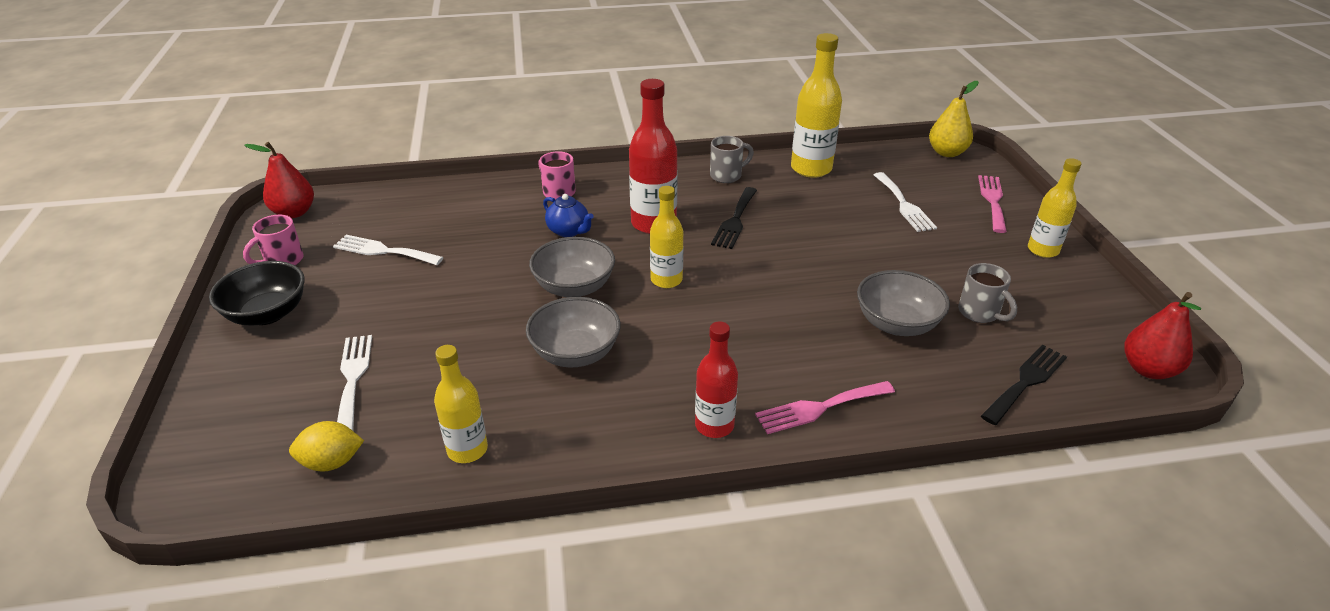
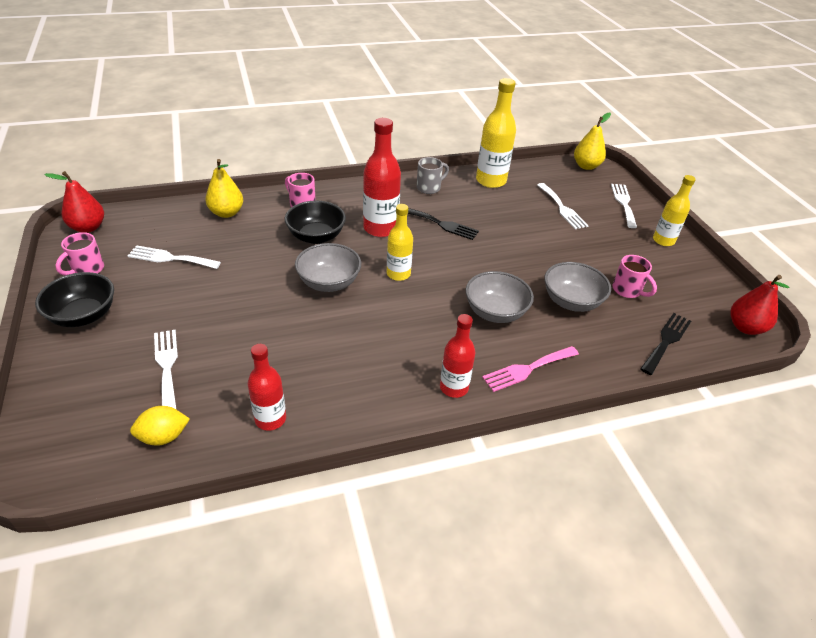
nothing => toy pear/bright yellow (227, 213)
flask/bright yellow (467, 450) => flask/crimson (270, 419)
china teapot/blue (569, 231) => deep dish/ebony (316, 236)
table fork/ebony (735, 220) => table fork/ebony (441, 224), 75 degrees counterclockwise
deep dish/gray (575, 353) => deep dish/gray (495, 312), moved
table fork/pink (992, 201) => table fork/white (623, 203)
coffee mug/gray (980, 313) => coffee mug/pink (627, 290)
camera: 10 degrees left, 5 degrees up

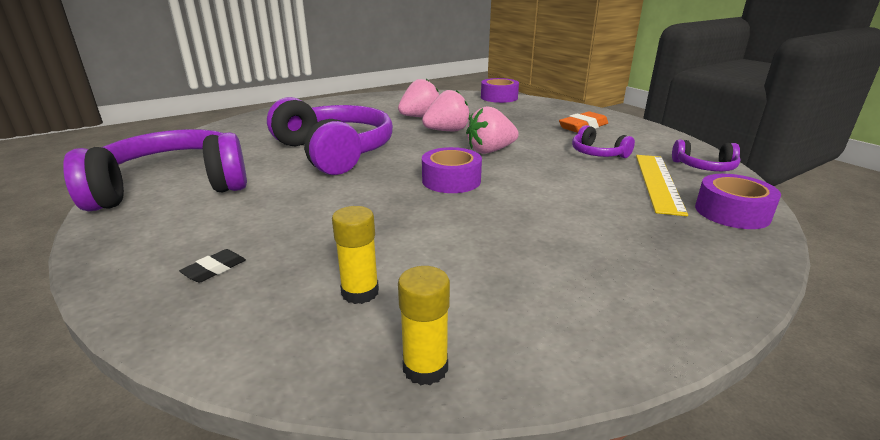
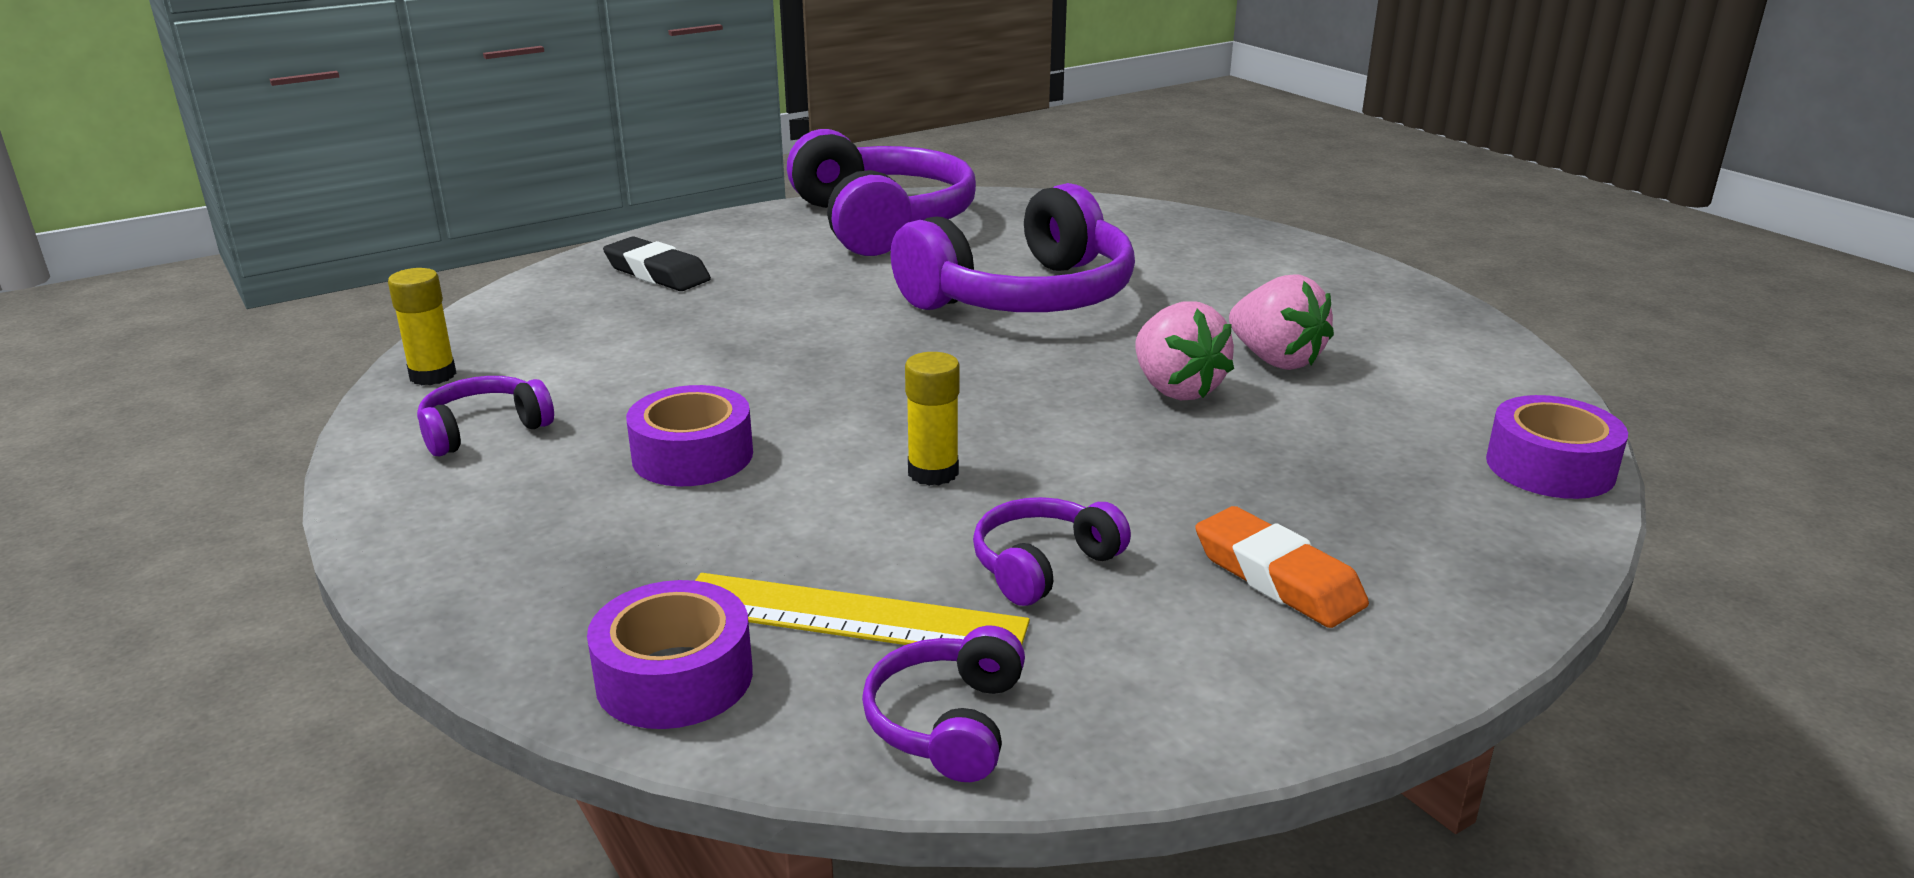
nothing => headset/violet (484, 430)
pencil eraser/ebony (214, 269) => pencil eraser/ebony (657, 273), x1.79
sticky tape/violet (451, 180) => sticky tape/violet (693, 456), moved
stick of glue/bright yellow (360, 292) => stick of glue/bright yellow (933, 472), moved
toy strawberry/pink (490, 151) => nothing
camera: 90 degrees right, 0 degrees up

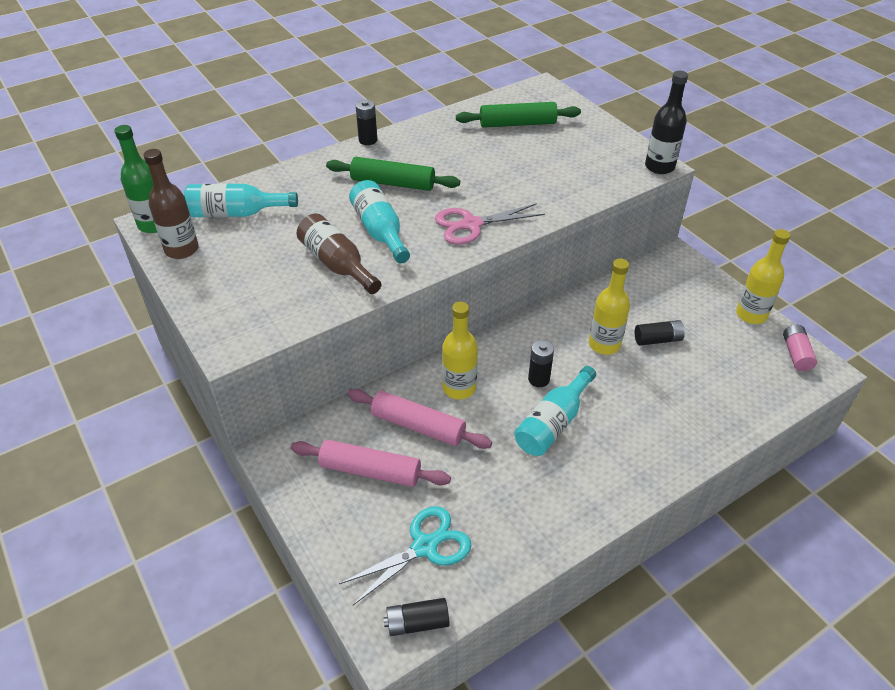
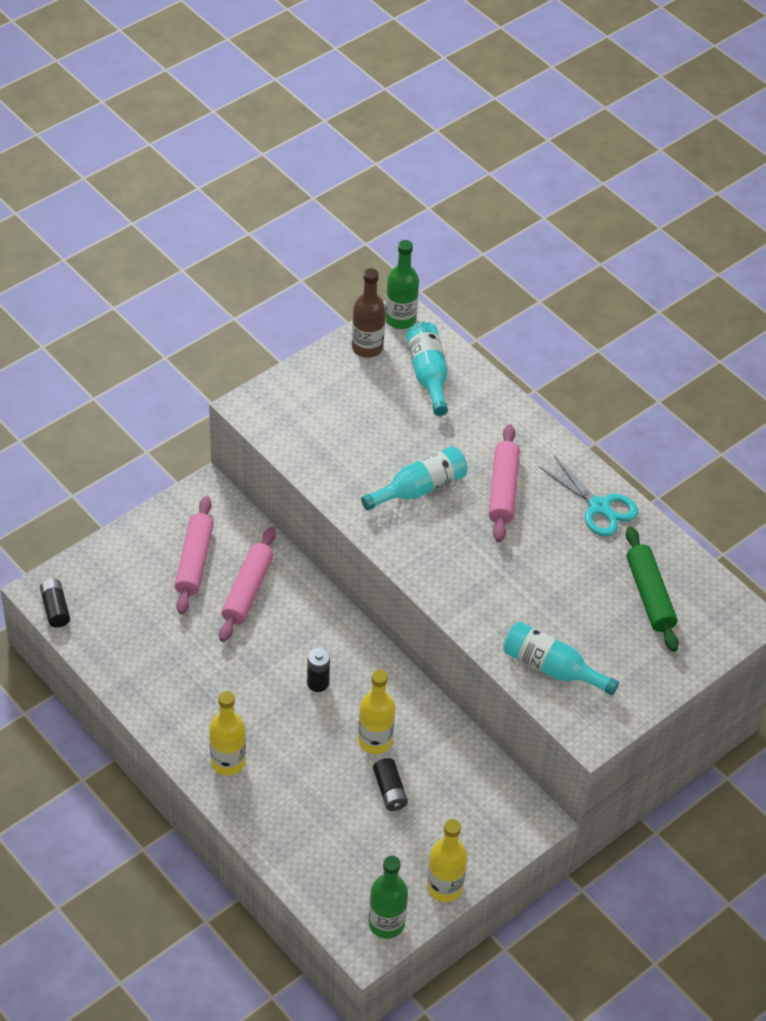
flask/bright yellow (459, 388) => flask/bright yellow (228, 762), moved
AA battery/pink (796, 354) => flask/emerald (386, 923)
rolling pin/emerald (393, 183) => rolling pin/pink (503, 490)
flask/teal (553, 423) => flask/teal (552, 668), moved
pair of scissors/teal (424, 547) => pair of scissors/teal (599, 507), moved
flask/russet (337, 264) => nothing
AA battery/ebony (368, 140) => nothing
pair of scissors/pink (471, 225) => nothing
flask/ebony (659, 167) => nothing
camera: 80 degrees right, 5 degrees up

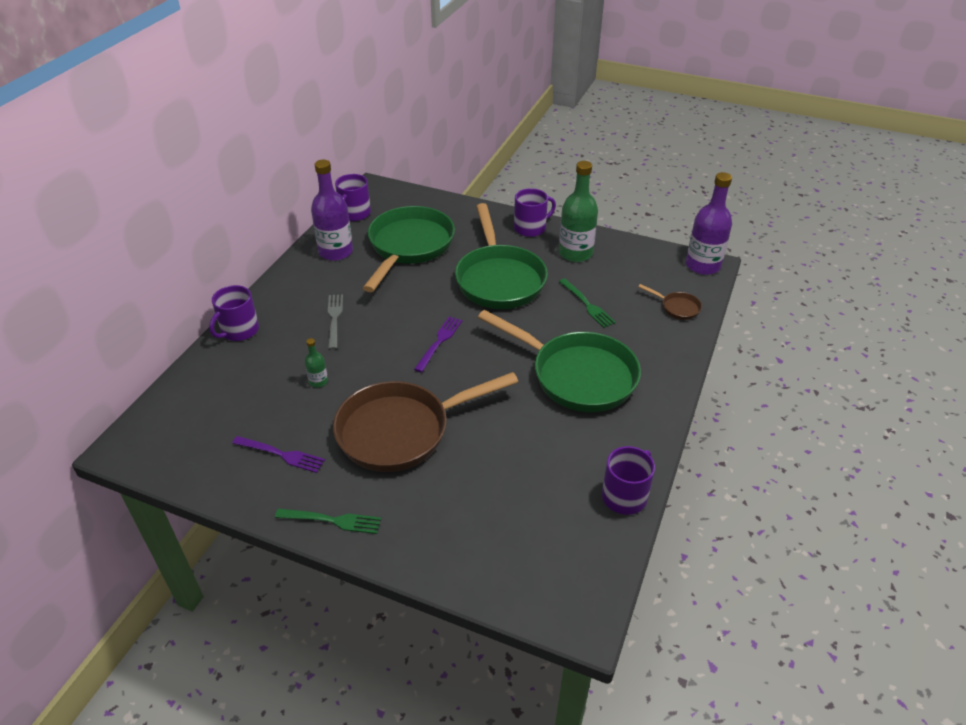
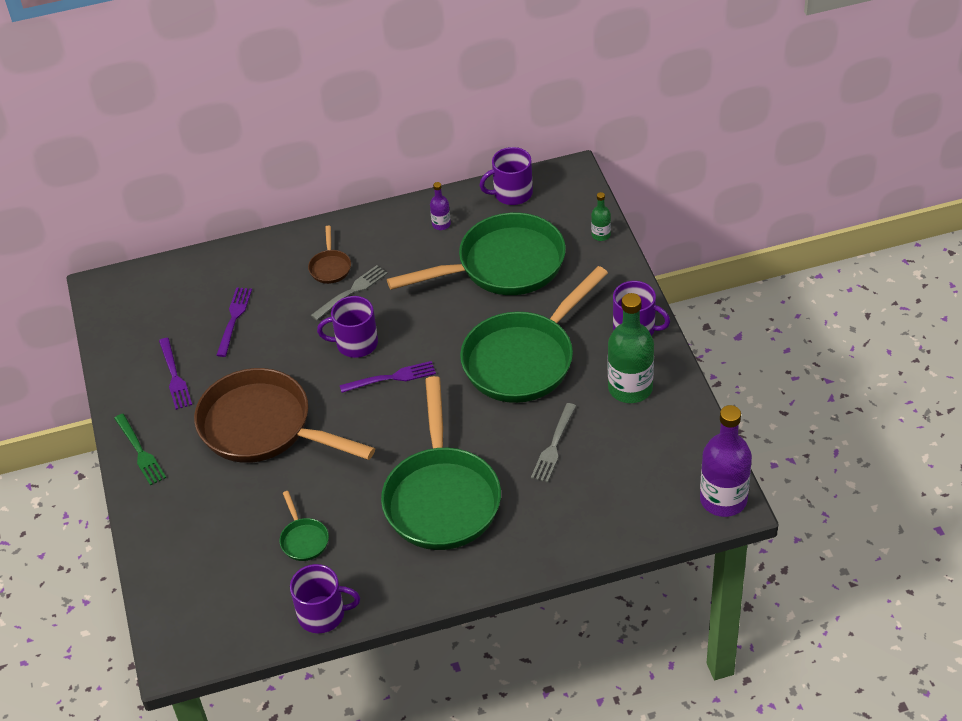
nothing => table fork/violet (234, 319)
nothing => frying pan/emerald (303, 539)
frying pan/russet (677, 307) => frying pan/russet (330, 267), moved
coffee mug/violet (239, 330) => coffee mug/violet (355, 343), moved
flask/violet (336, 252) => flask/violet (441, 224), x0.46
table fork/emerald (587, 304) => table fork/gray (554, 445)
flask/emerald (318, 381) => flask/emerald (601, 235), moved
camera: 55 degrees right, 5 degrees up

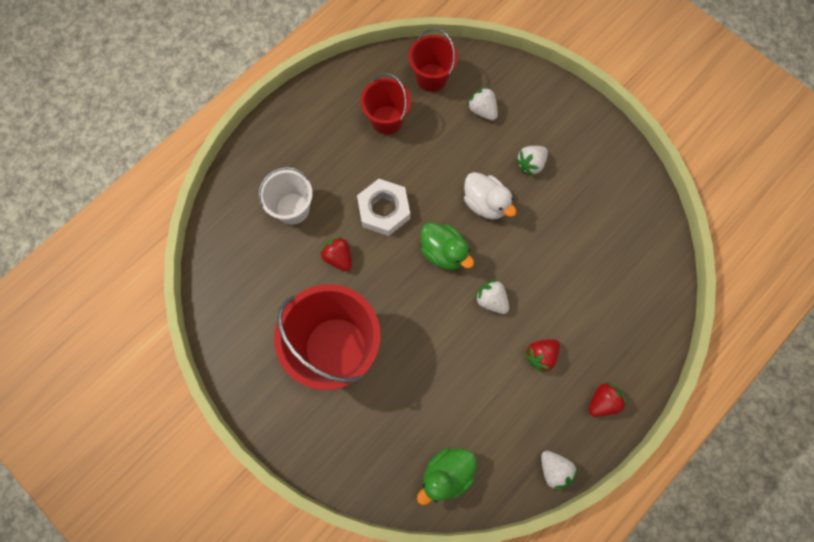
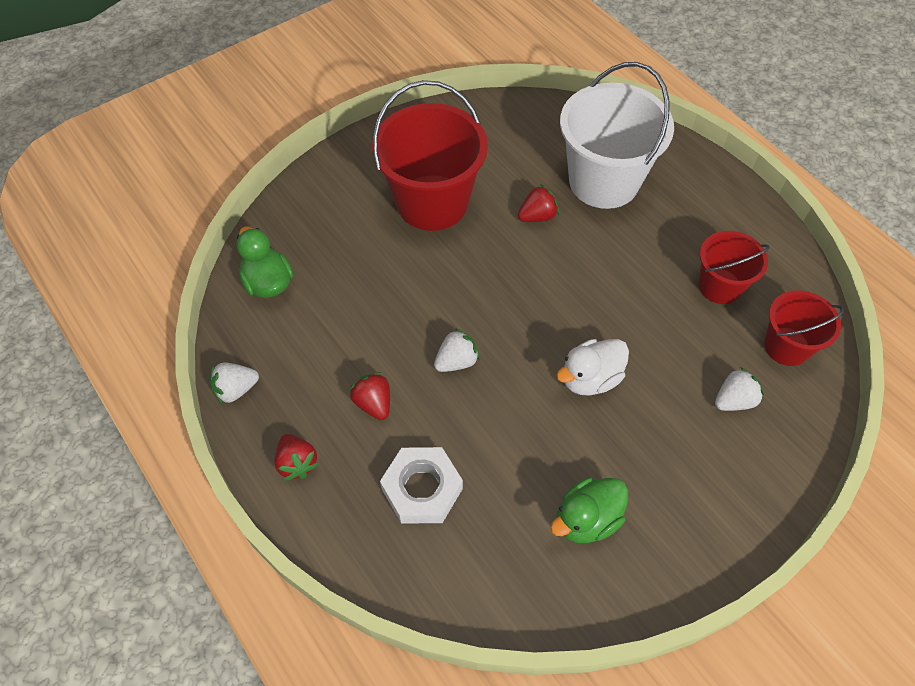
nut/white (384, 210) => nut/white (422, 489), moved
duck/emerald (444, 252) => duck/emerald (586, 519), moved
pail/white (292, 208) => pail/white (603, 181), x1.78
toy strawberry/white (530, 164) => nothing
camera: 100 degrees right, 15 degrees down

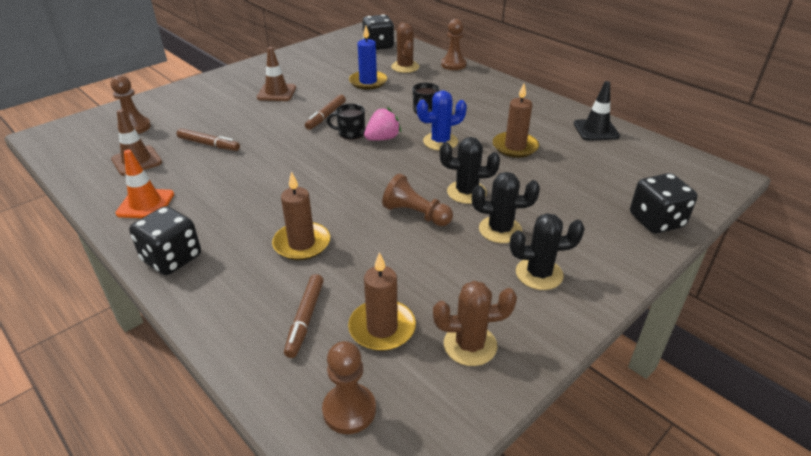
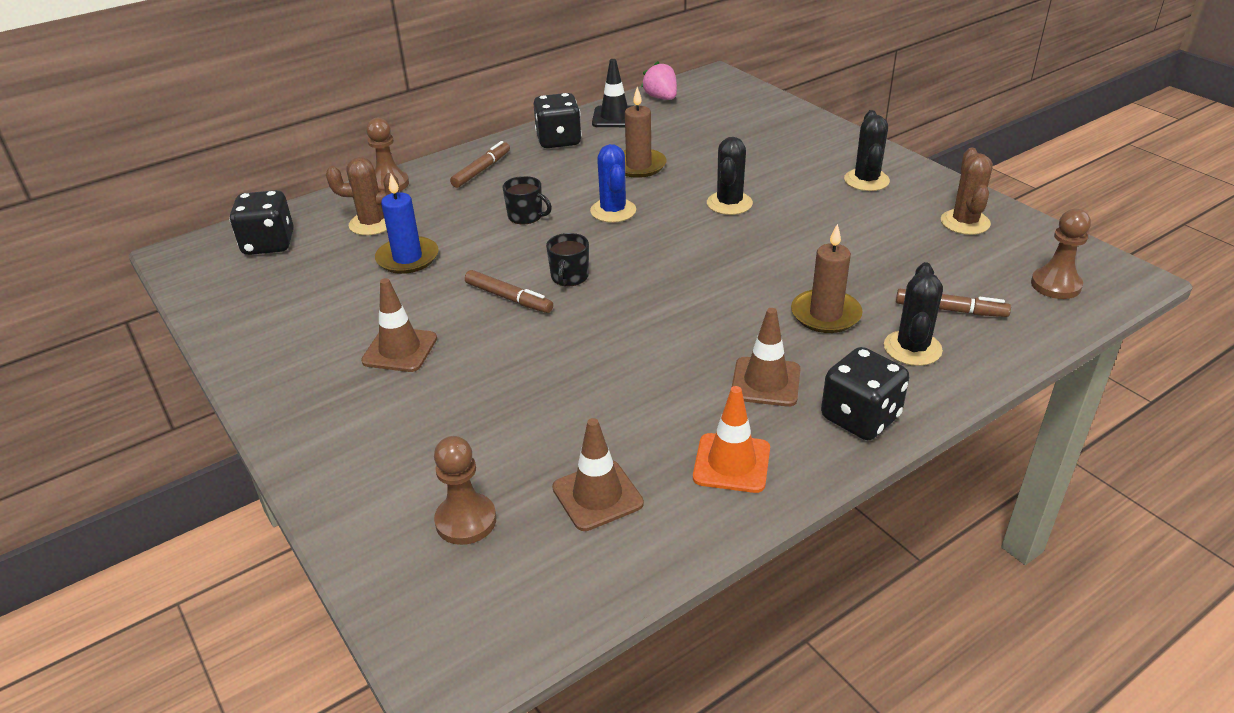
felt pen/russet (209, 144) => felt pen/russet (481, 170), moved
game die/ebony (656, 221) => game die/ebony (558, 140), moved
toy strawberry/pink (382, 138) => toy strawberry/pink (661, 98), moved
nothing => safety cone/russet (765, 382)
saguaro cactus/ebony (500, 230) => saguaro cactus/ebony (912, 348), moved
pillar candle/russet (382, 328) => nothing
chess pawn/russet (416, 214) => nothing
camera: 80 degrees left, 0 degrees up

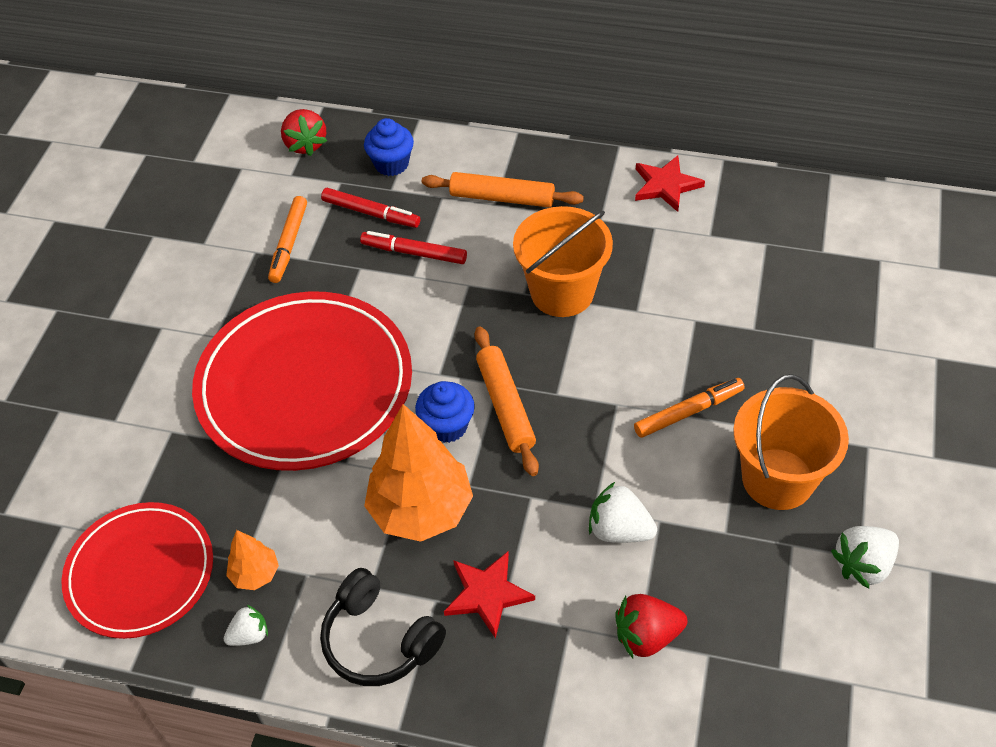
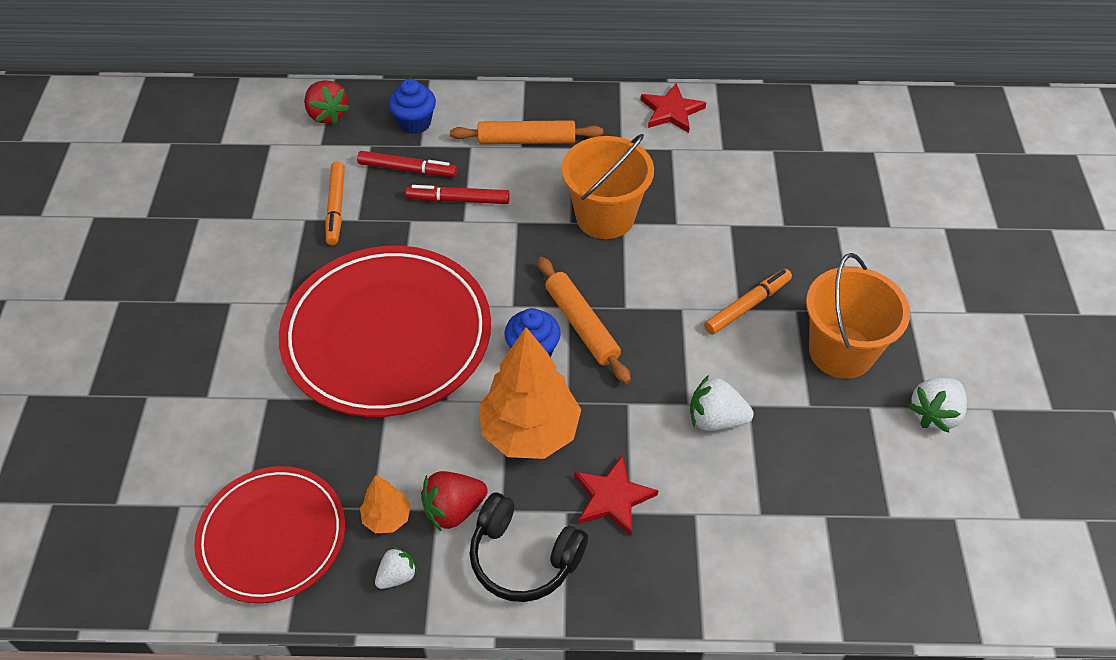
toy strawberry/crimson (647, 636) => toy strawberry/crimson (453, 509), moved
camera: 15 degrees left, 0 degrees up

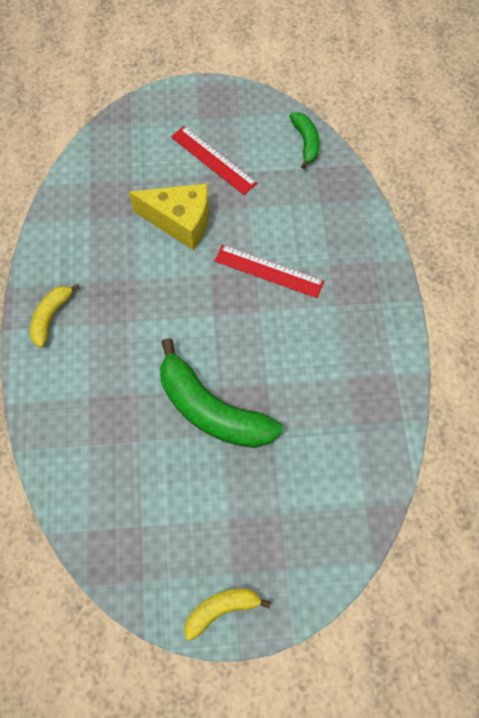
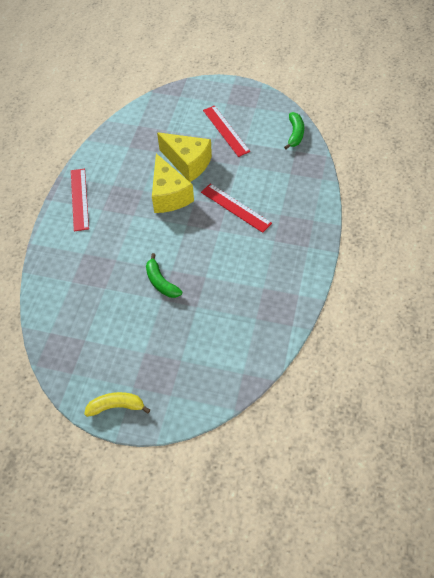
banana/bright yellow (51, 316) => straightedge/crimson (79, 199)
banana/emerald (211, 409) => banana/emerald (161, 282), x0.53
nothing => piece of cheese/bright yellow (169, 195)
camera: 20 degrees right, 10 degrees down

